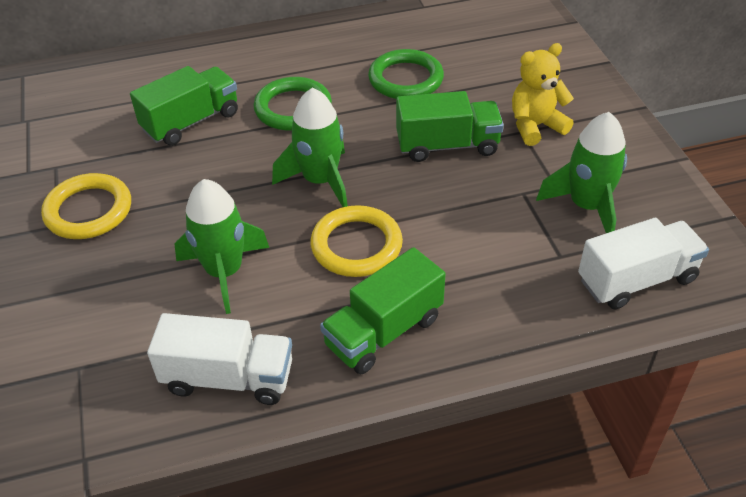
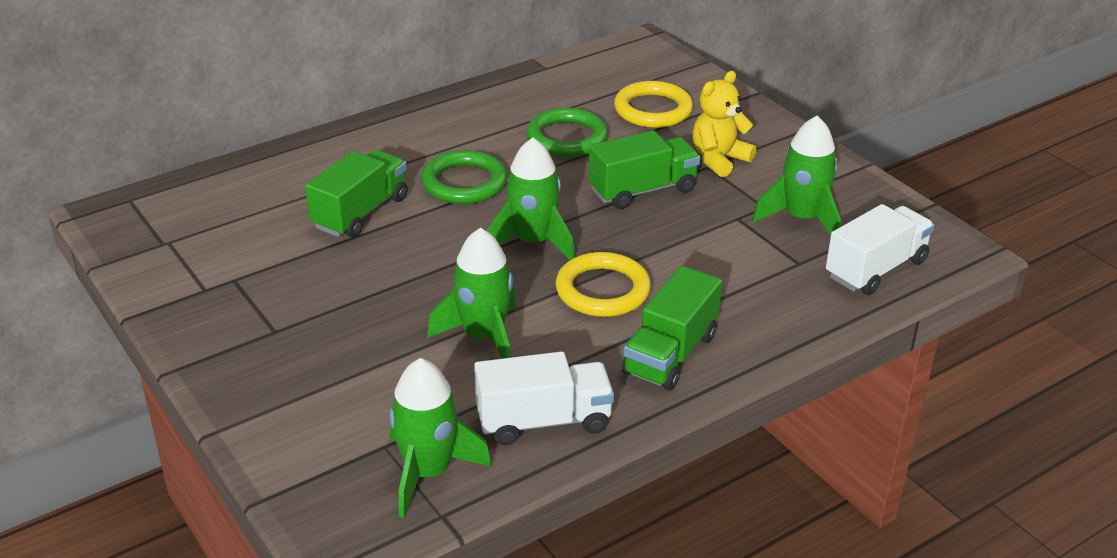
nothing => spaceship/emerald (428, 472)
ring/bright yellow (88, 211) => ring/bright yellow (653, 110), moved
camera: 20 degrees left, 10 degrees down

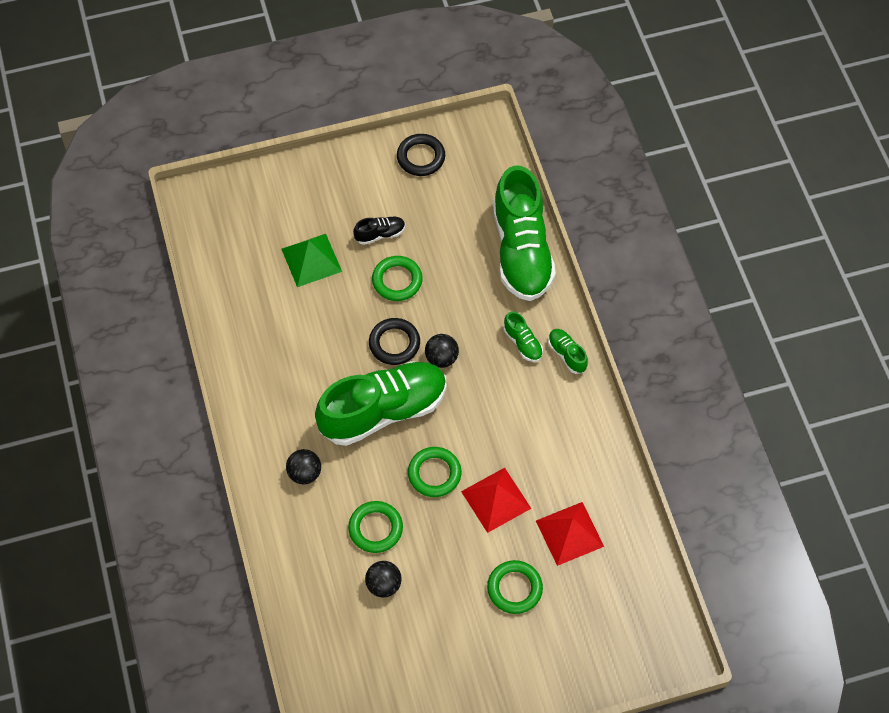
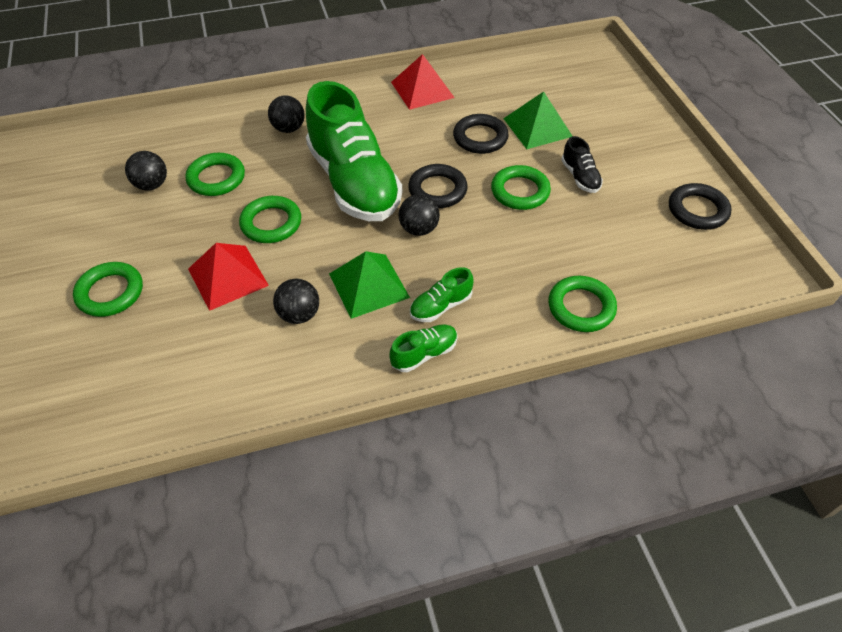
nothing => sphere/ebony (299, 314)
nothing => pyramid shape/emerald (368, 285)
pyramid shape/crimson (569, 533) => pyramid shape/crimson (422, 89), moved
nothing => ring/ebony (480, 138)
sneaker/emerald (521, 250) => ring/emerald (581, 307)
camera: 90 degrees right, 10 degrees down

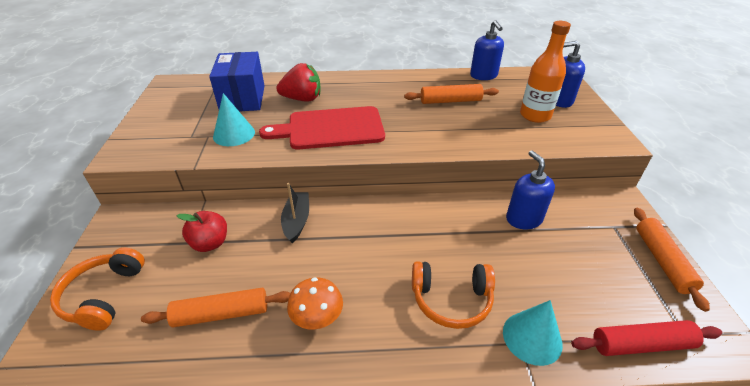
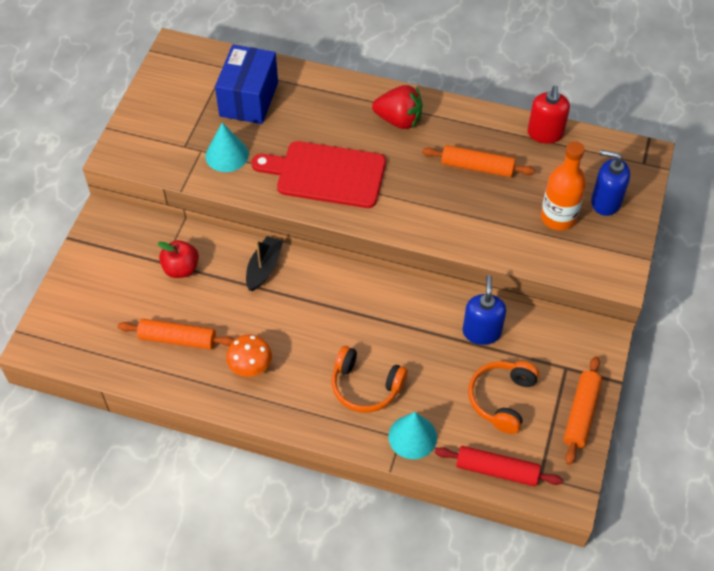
toy strawberry/crimson (302, 99) => toy strawberry/crimson (399, 120), moved
headset/orange (103, 295) => headset/orange (501, 399), moved
soap dispenser/blue (483, 76) => soap dispenser/crimson (545, 133)
camera: 20 degrees right, 15 degrees up

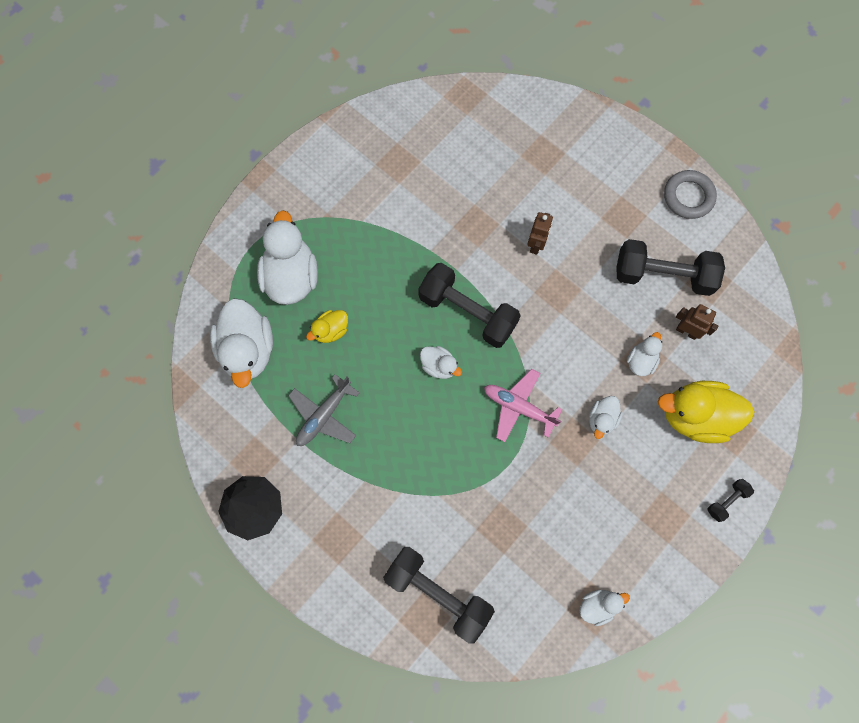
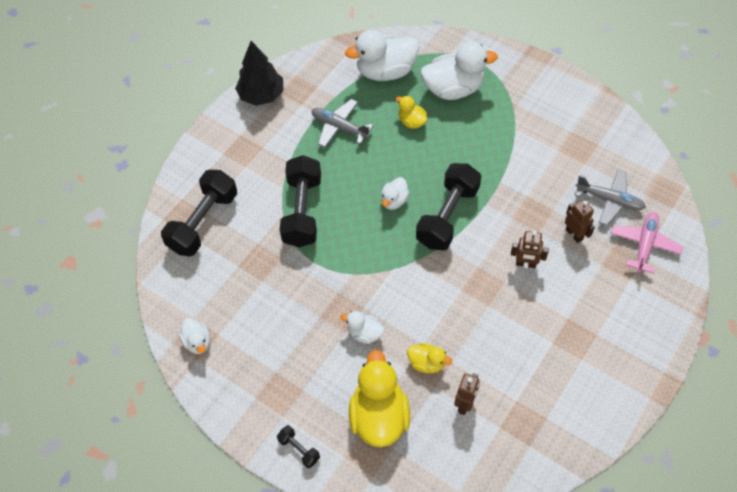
hand weight/ebony (663, 275) => hand weight/ebony (302, 211), moved
duck/white (641, 361) => duck/bright yellow (427, 363)
nothing => toy robot/russet (574, 234)
nothing => aeroplane/gray (609, 200)
aeroplane/pink (519, 407) => aeroplane/pink (644, 245), moved
ring/gray (688, 196) => nothing
camera: 85 degrees right, 15 degrees down

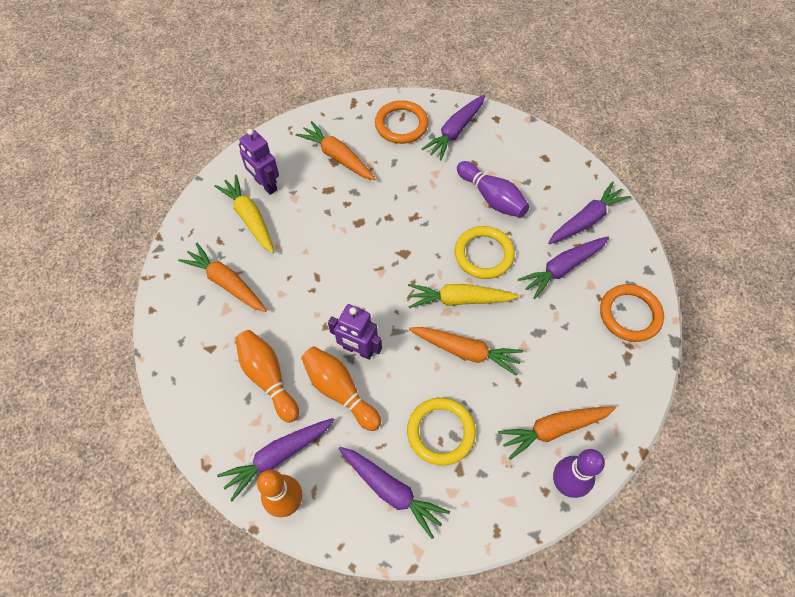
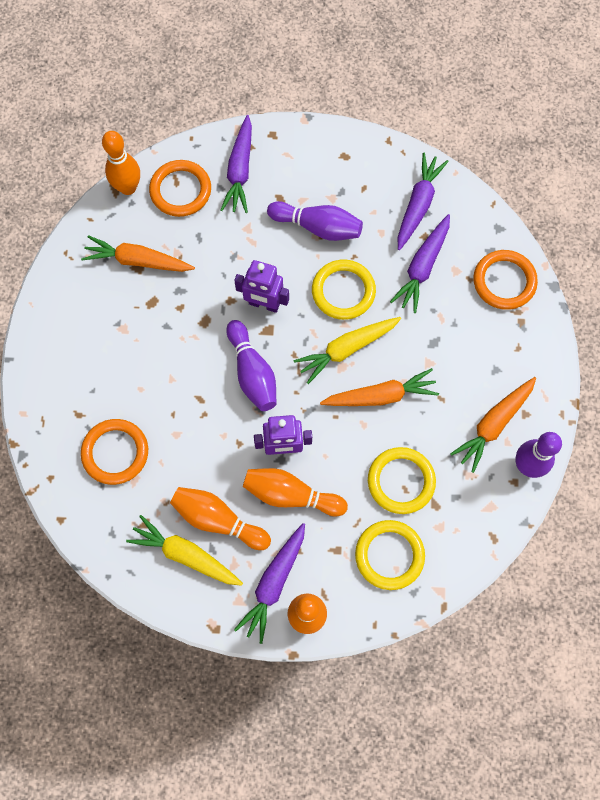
toy carrot/orange (226, 282) => ring/orange (115, 452)
nothing => skittle/orange (128, 187)
toy carrot/bright yellow (249, 218) => toy carrot/bright yellow (185, 554), moved
nothing => skittle/violet (252, 372)
toy robot/violet (265, 185) => toy robot/violet (264, 304), moved
toy carrot/violet (391, 491) => ring/bright yellow (389, 555)
camera: 30 degrees left, 10 degrees up

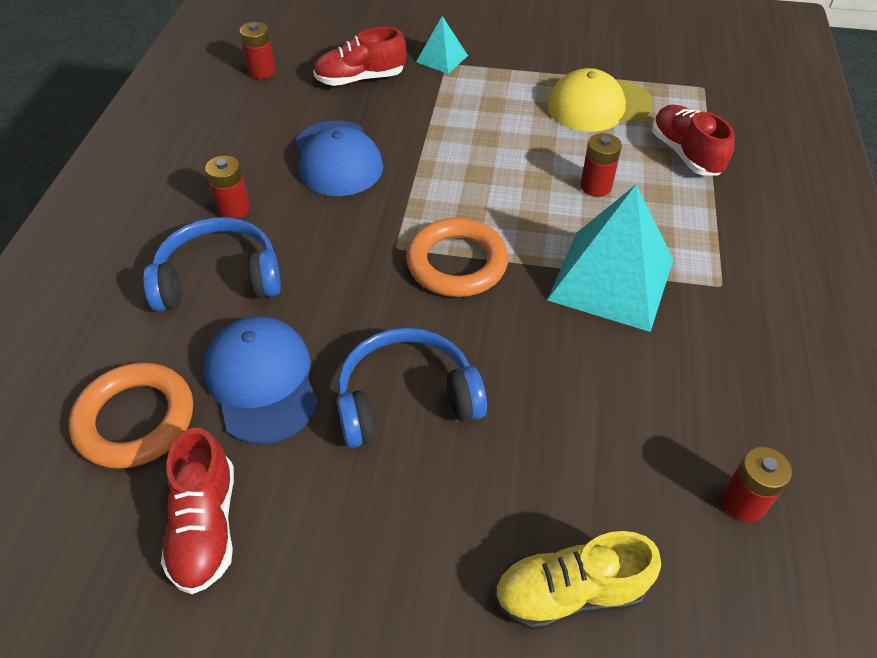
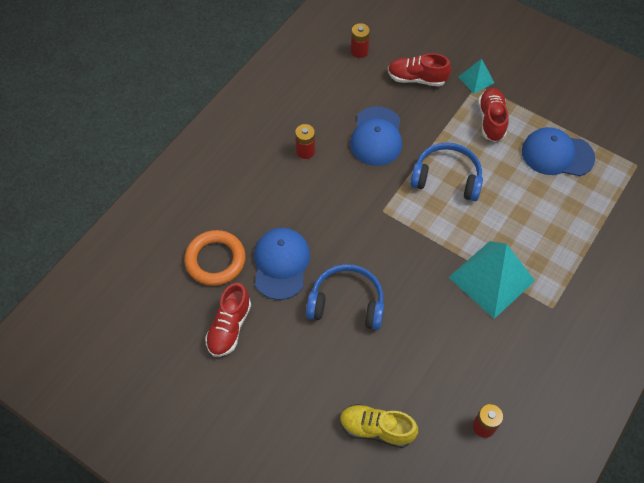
headset/blue (219, 278) => headset/blue (446, 178), moved
sneaker/crimson (685, 154) => sneaker/crimson (491, 120), moved
peaked cap/bright yellow (598, 105) => peaked cap/blue (557, 154)
ring/orange (457, 263) => nothing
AA battery/crimson (596, 186) => nothing
camera: 25 degrees right, 10 degrees up

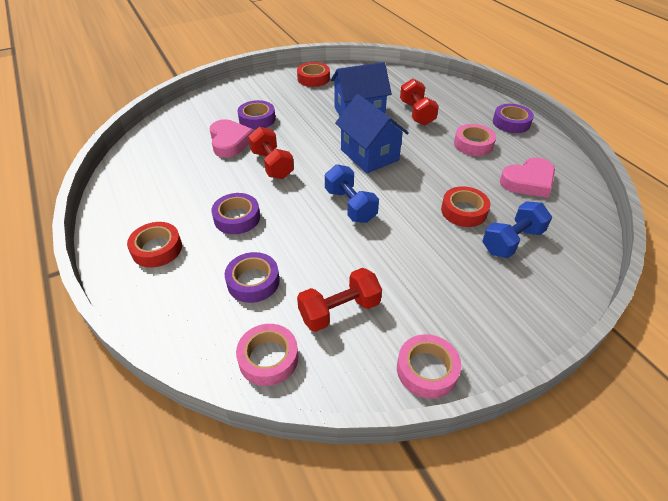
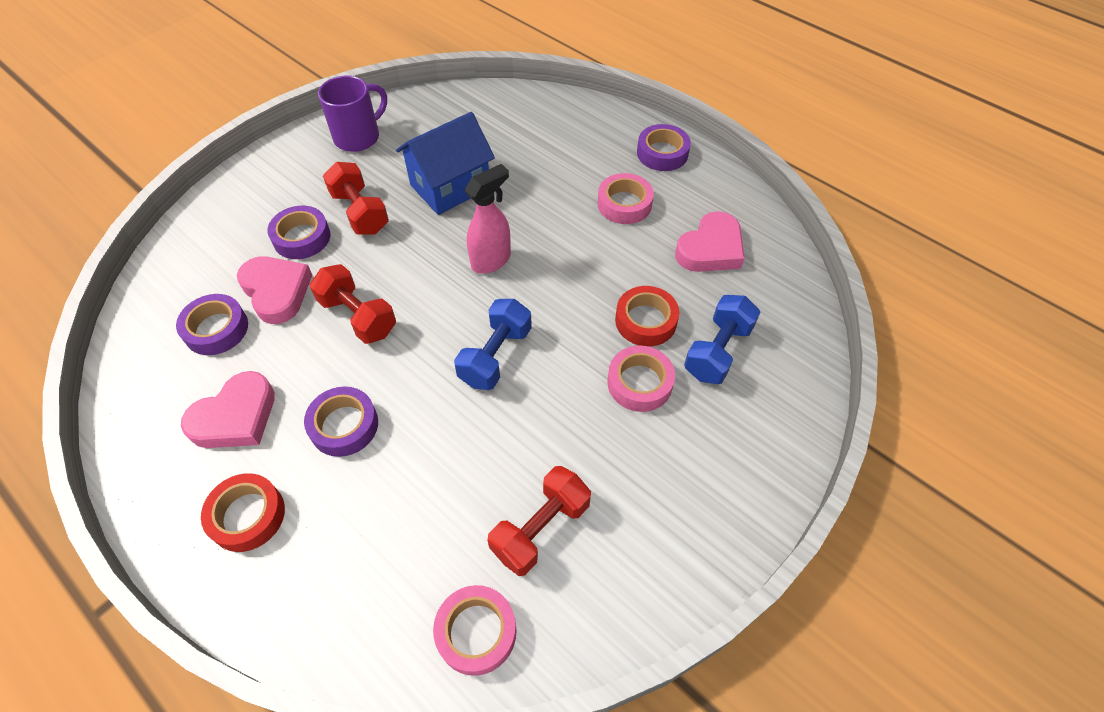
sticky tape/violet (253, 281) => sticky tape/violet (216, 329), moved
nothing => heart shape/pink (236, 417)
sticky tape/crimson (313, 78) => coffee mug/violet (358, 137)
hand weight/crimson (416, 113) => hand weight/crimson (360, 212), moved
hand weight/blue (350, 205) => hand weight/blue (495, 356), 75 degrees clockwise
cottage/blue (369, 155) => spray bottle/pink (491, 260)
sticky tape/pink (427, 370) => sticky tape/pink (639, 383), moved
camera: 20 degrees left, 10 degrees up

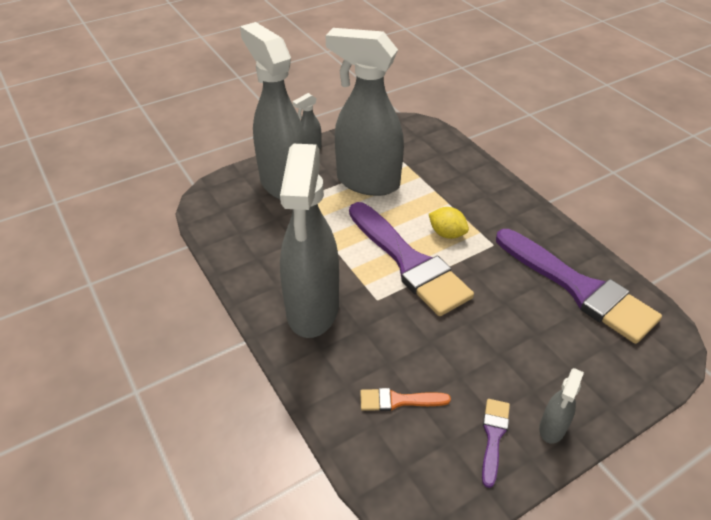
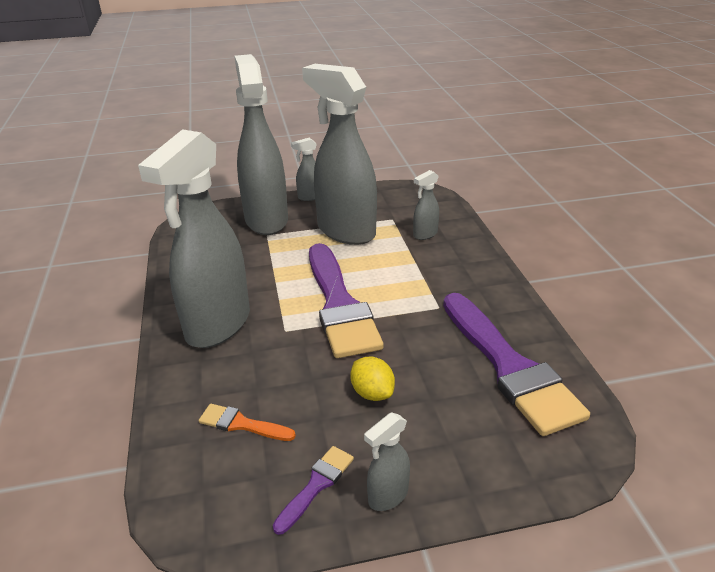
citrus fruit/bright yellow (447, 233) => citrus fruit/bright yellow (372, 393), moved
nothing => spray bottle/gray (425, 234)
camera: 20 degrees right, 10 degrees down

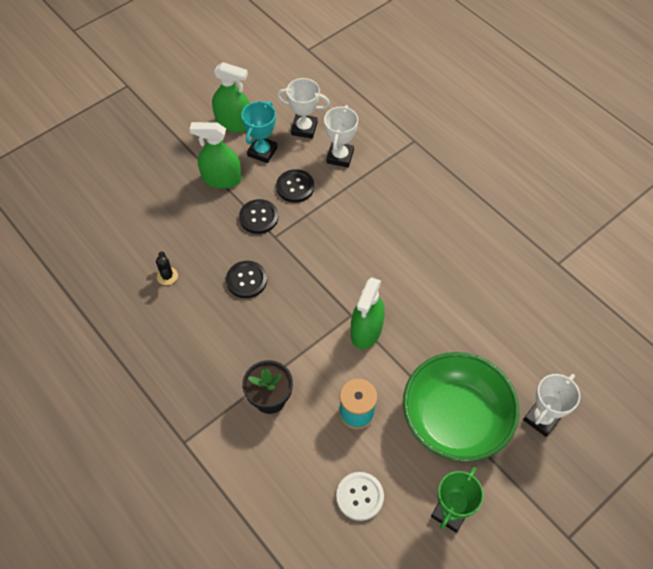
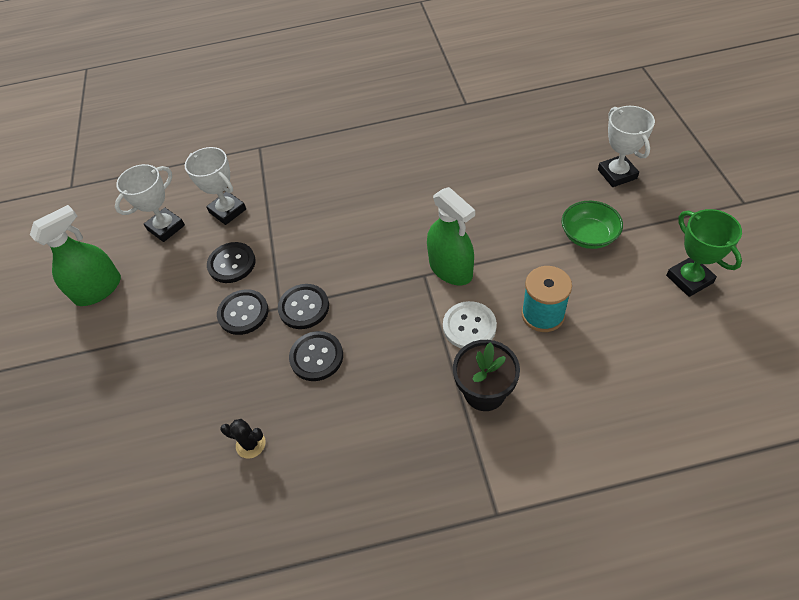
nothing => sewing button/ebony (304, 307)
sewing button/white (359, 496) => sewing button/white (469, 326), moved
deep dish/emerald (455, 419) => deep dish/emerald (588, 236), x0.48
spray bottle/emerald (221, 179) => nothing
trophy/teal (262, 152) => nothing
camera: 55 degrees left, 5 degrees down

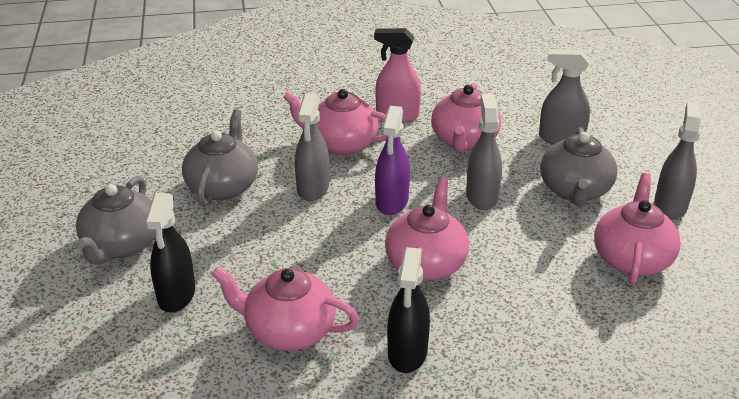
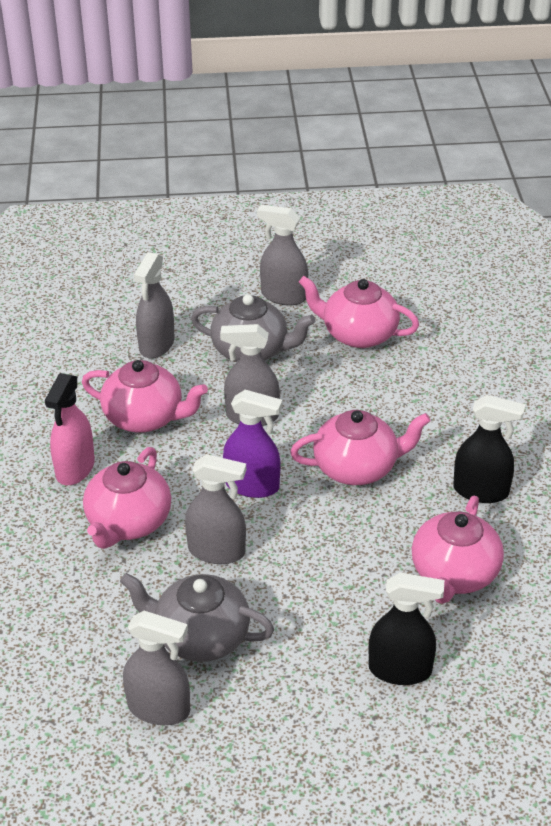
nothing => spray bottle/gray (159, 709)
china teapot/pink (426, 263) => china teapot/pink (357, 468), 150 degrees clockwise
china teapot/gray (121, 245) => nothing
camera: 85 degrees left, 5 degrees up

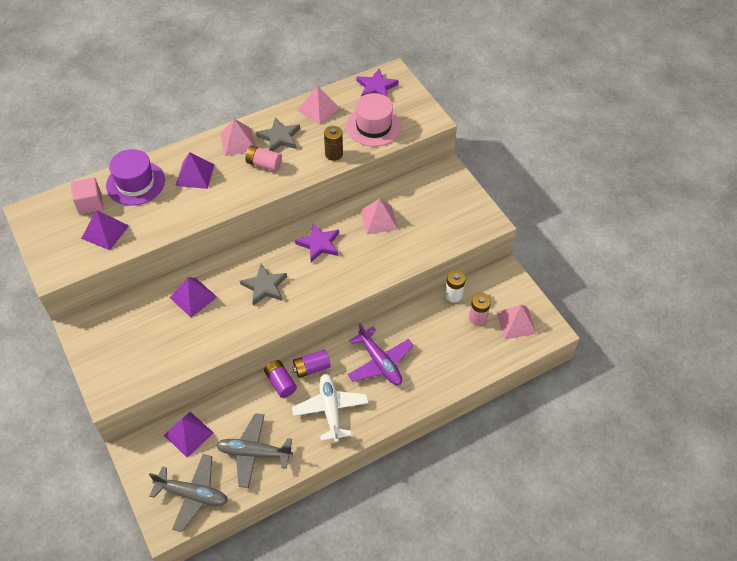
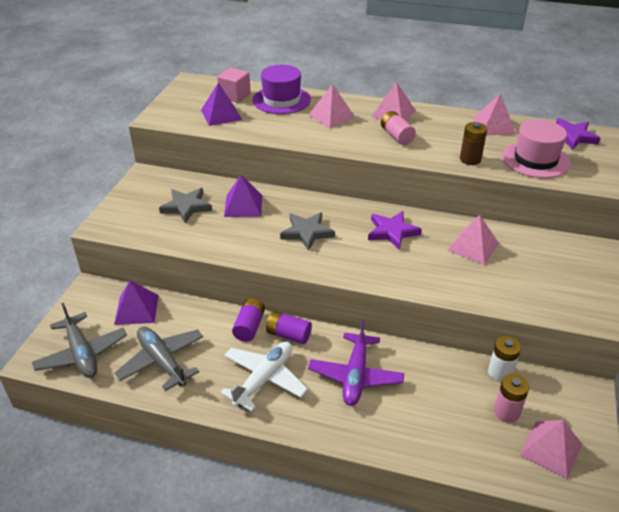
star/gray (279, 137) => star/gray (186, 207), moved
pyramid shape/violet (195, 175) => pyramid shape/pink (331, 116)
camera: 45 degrees right, 15 degrees down

